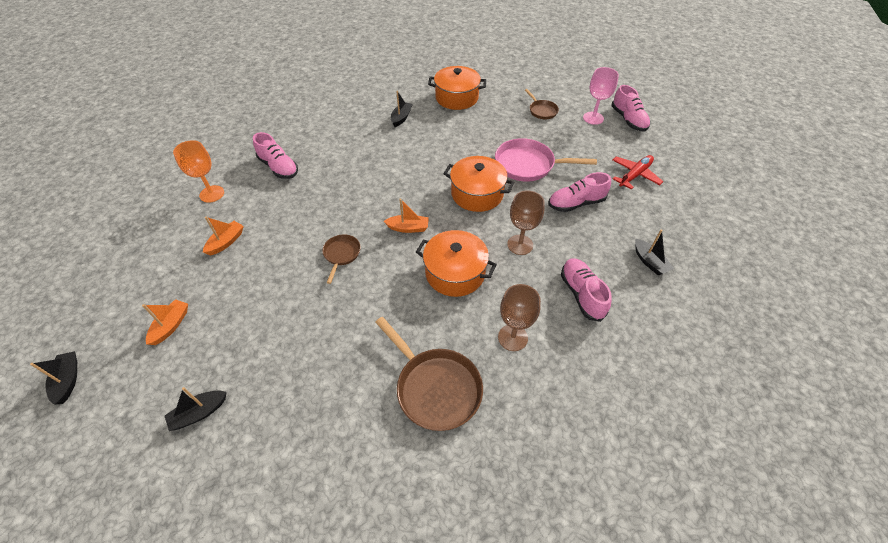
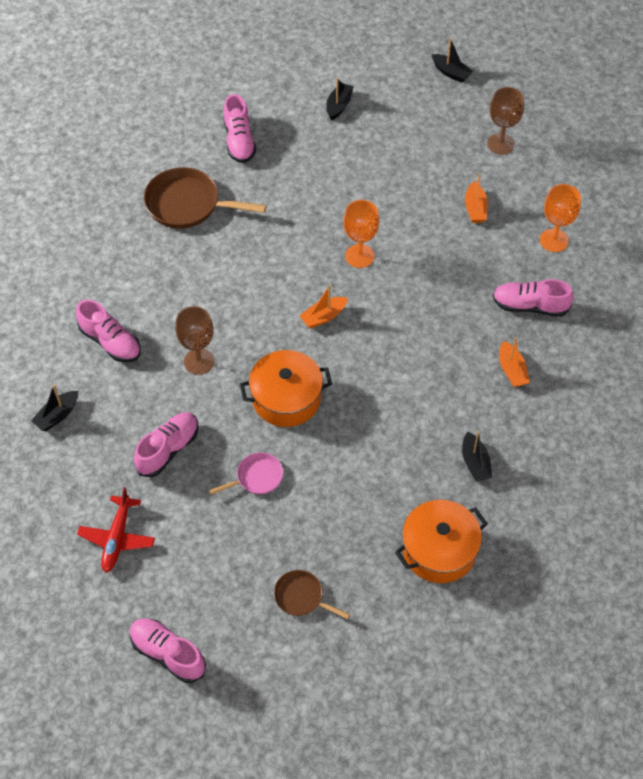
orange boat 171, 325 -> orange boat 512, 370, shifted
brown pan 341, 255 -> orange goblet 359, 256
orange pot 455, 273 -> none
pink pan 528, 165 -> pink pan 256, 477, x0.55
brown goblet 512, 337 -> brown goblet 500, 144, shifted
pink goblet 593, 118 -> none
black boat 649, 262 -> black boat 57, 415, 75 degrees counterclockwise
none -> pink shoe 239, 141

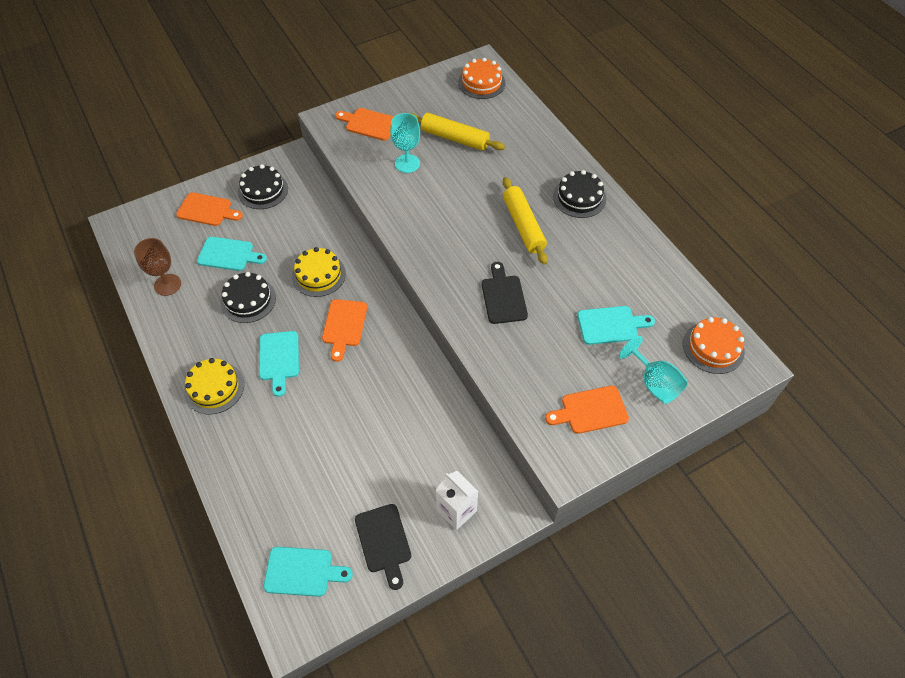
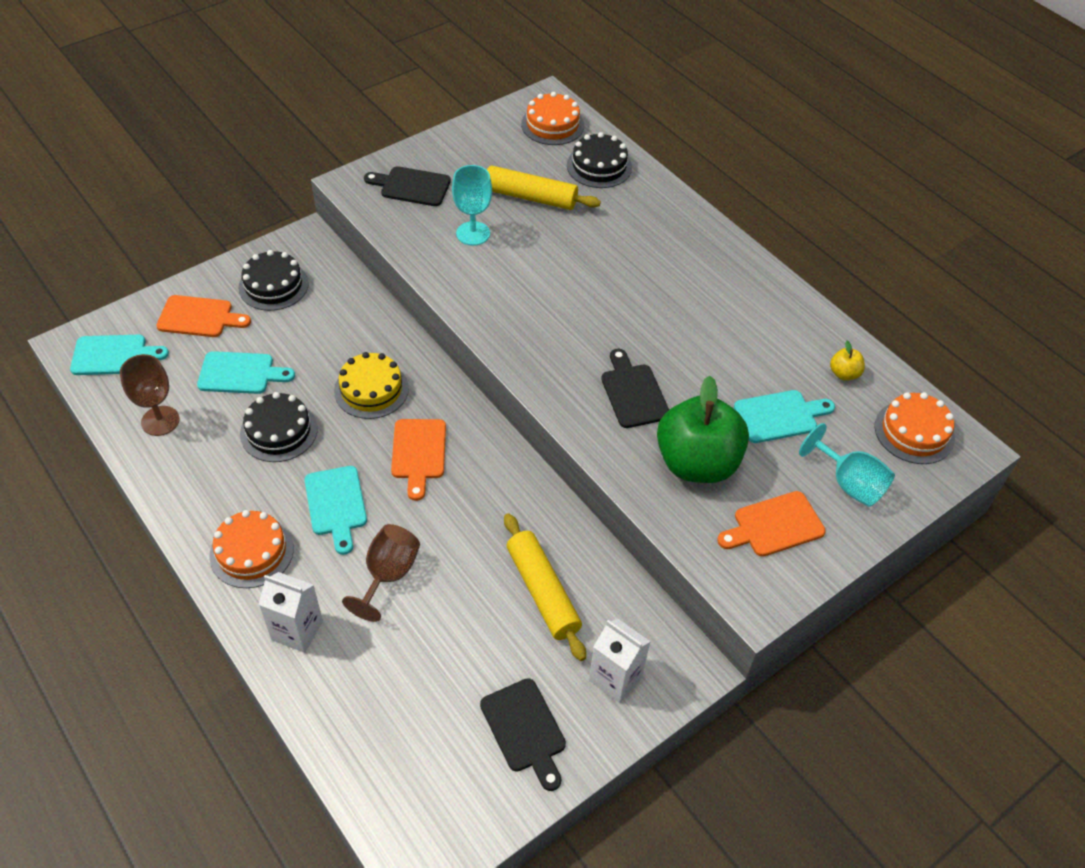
yellow cake 214, 387 -> orange cake 251, 552
turquoise cutting board 302, 572 -> turquoise cutting board 113, 355, shifted
orange cutting board 369, 124 -> black cutting board 412, 186
yellow rolling pin 523, 225 -> yellow rolling pin 542, 592, shifted
black cake 579, 197 -> black cake 599, 166, shifted
none -> white carton 297, 630
none -> brown goblet 388, 575
none -> green apple 697, 463
none -> yellow apple 844, 374

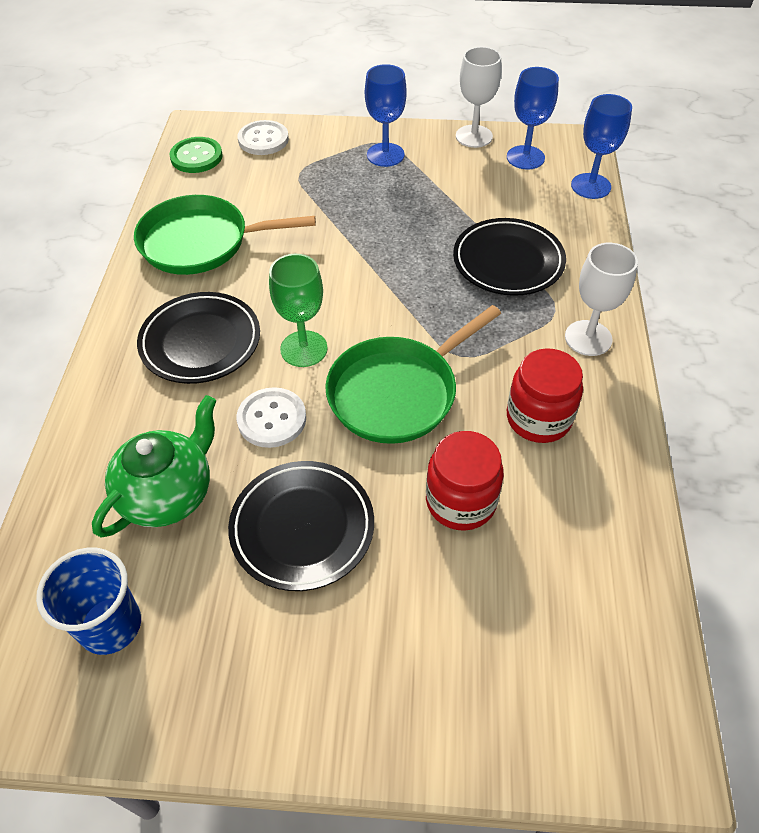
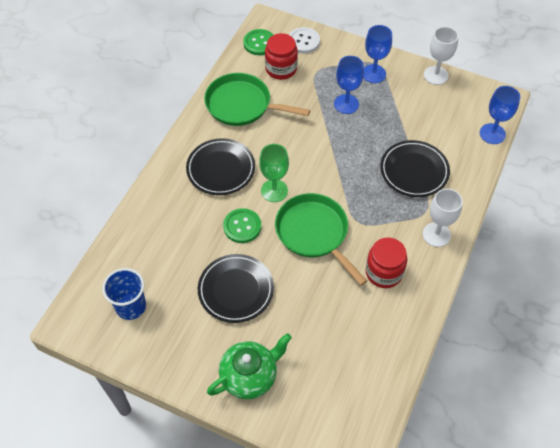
green teapot 168, 494 -> green teapot 250, 376, shifted
white button 272, 419 -> green button 242, 226
green pan 397, 393 -> green pan 314, 233, 75 degrees clockwise
red jar 461, 501 -> red jar 281, 69, shifted
blue goblet 525, 157 -> blue goblet 346, 104, shifted

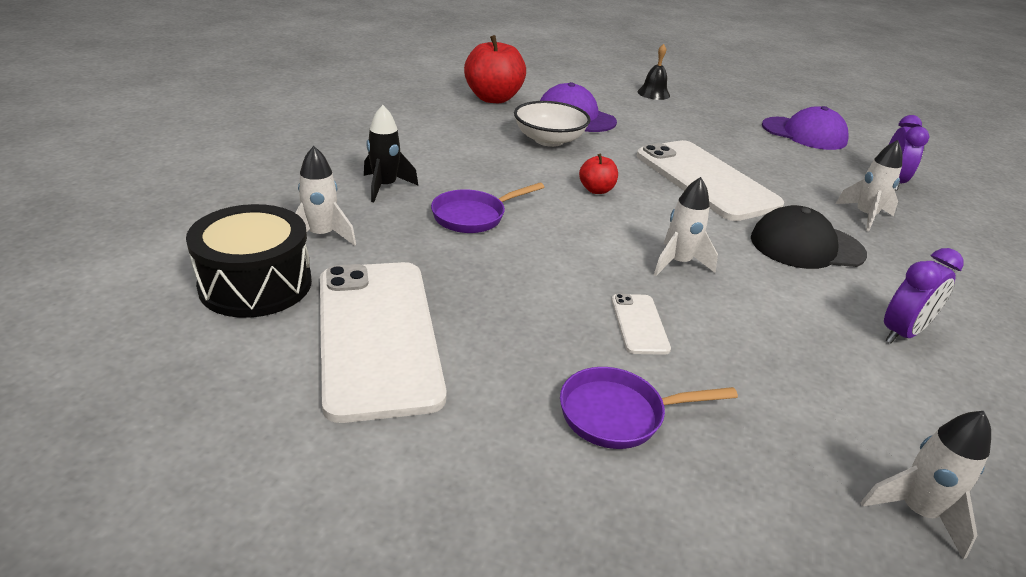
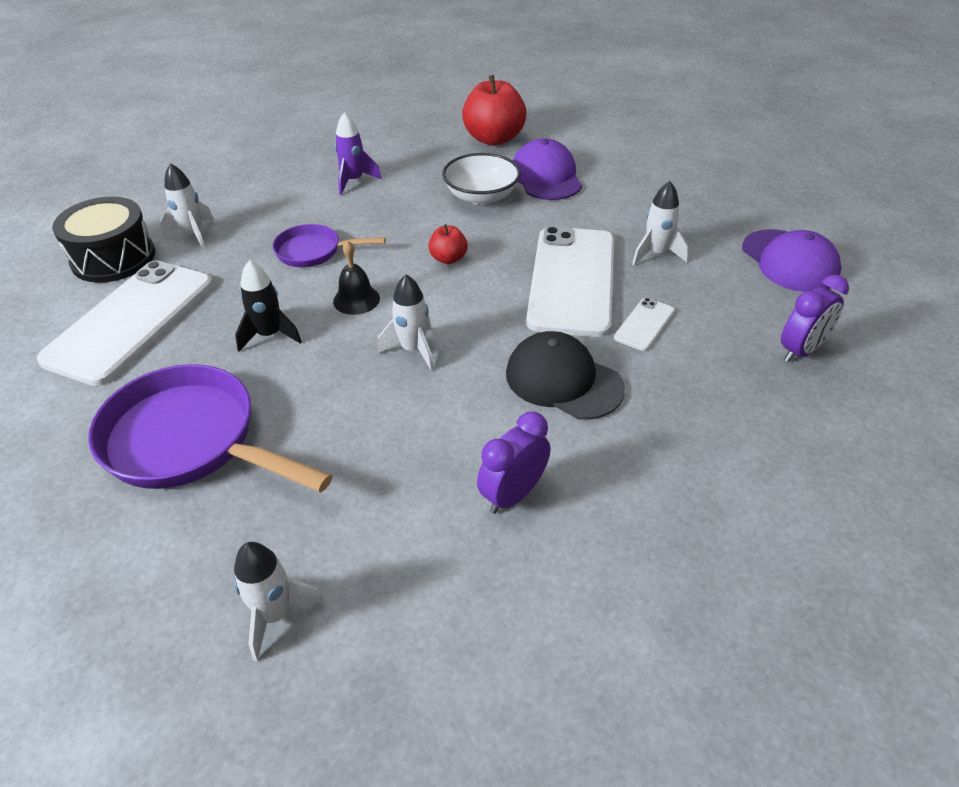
black rocket 385, 187 -> black rocket 269, 335, shifted
purple pan 619, 414 -> purple pan 190, 441, x1.83
white phone 639, 324 -> white phone 644, 324, shifted
black bell 653, 93 -> black bell 356, 299, shifted
white rocket 865, 216 -> white rocket 656, 254, shifted
purple clock 902, 333 -> purple clock 513, 494, 135 degrees clockwise
none -> purple rocket 354, 181

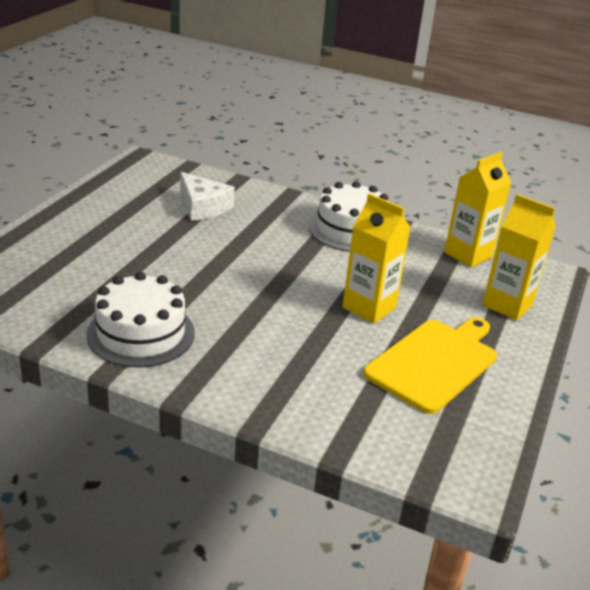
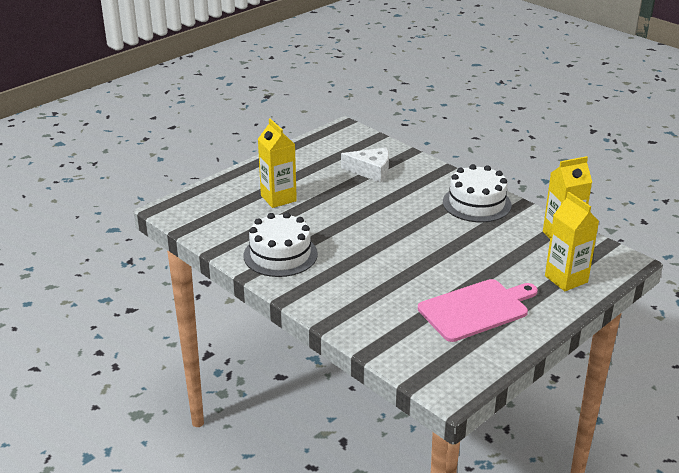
white cheese 203, 207 -> white cheese 371, 171, 60 degrees counterclockwise
yellow carton 369, 308 -> yellow carton 278, 198, shifted
yellow cutting board 434, 362 -> pink cutting board 476, 309

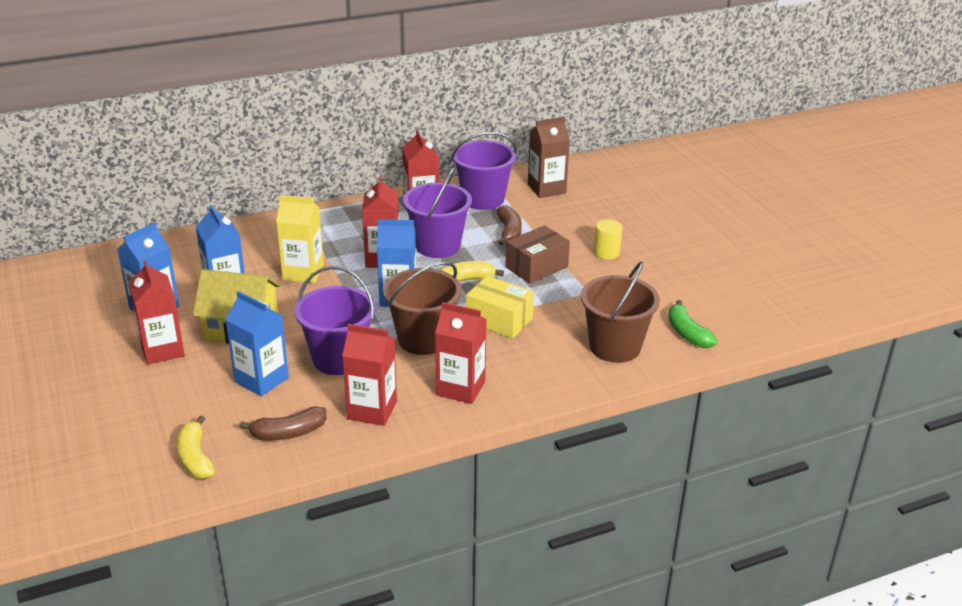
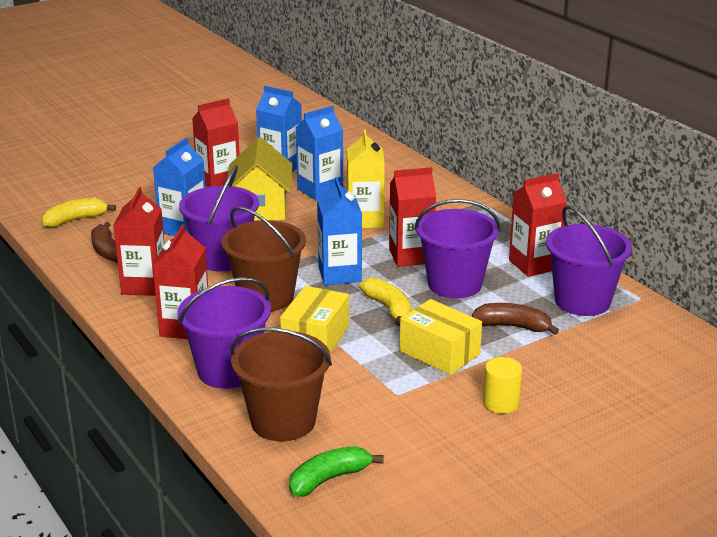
brown banana 509, 231 -> brown banana 513, 326, 150 degrees counterclockwise
brown box 536, 267 -> yellow box 439, 353
brown carton 546, 189 -> none
none -> purple bucket 228, 371

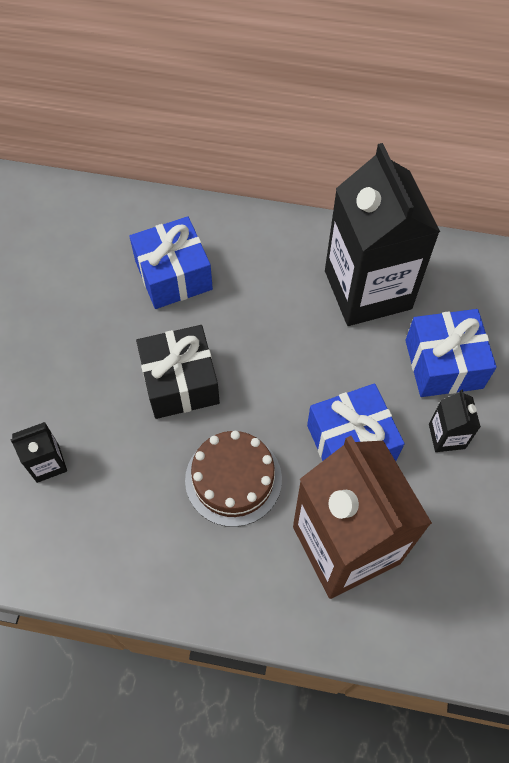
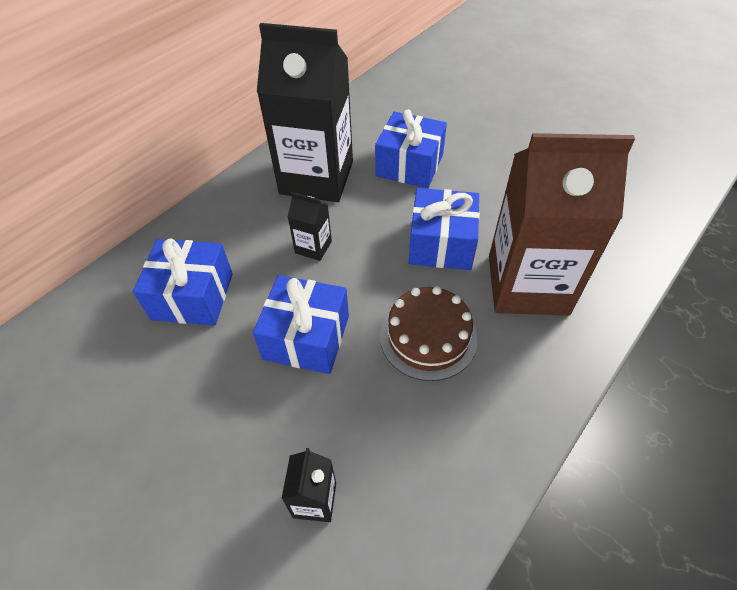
black gift 180, 382 -> blue gift 306, 337
black carton 446, 436 -> black carton 313, 247, shifted

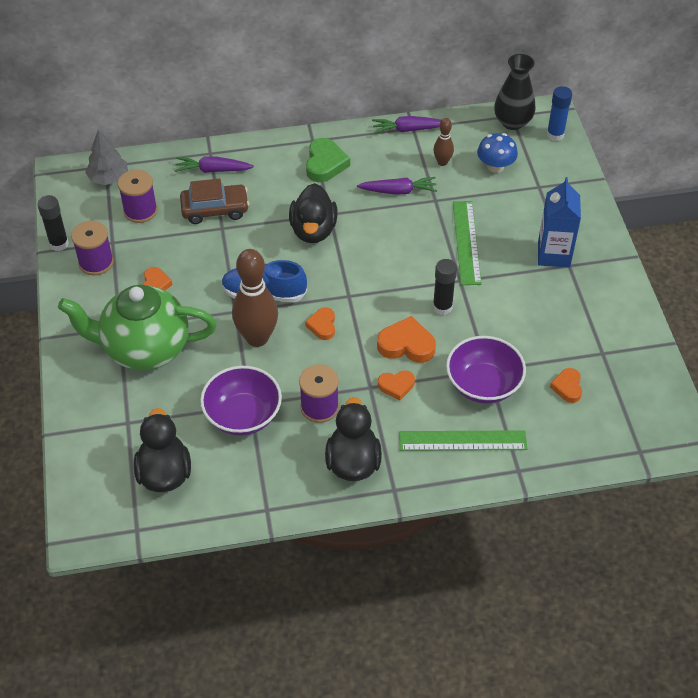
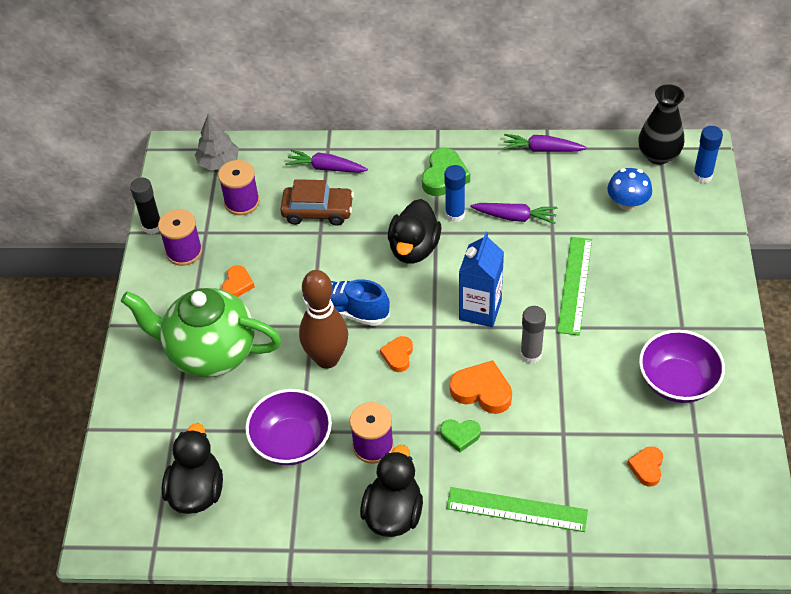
orange heart 396, 386 -> green heart 460, 435
brown bowling pin 442, 162 -> none
black glue stick 442, 307 -> grey glue stick 531, 354
purple bowl 483, 384 -> purple bowl 677, 381, shifted
blue carton 553, 254 -> blue carton 480, 310, shifted
none -> blue glue stick 455, 214

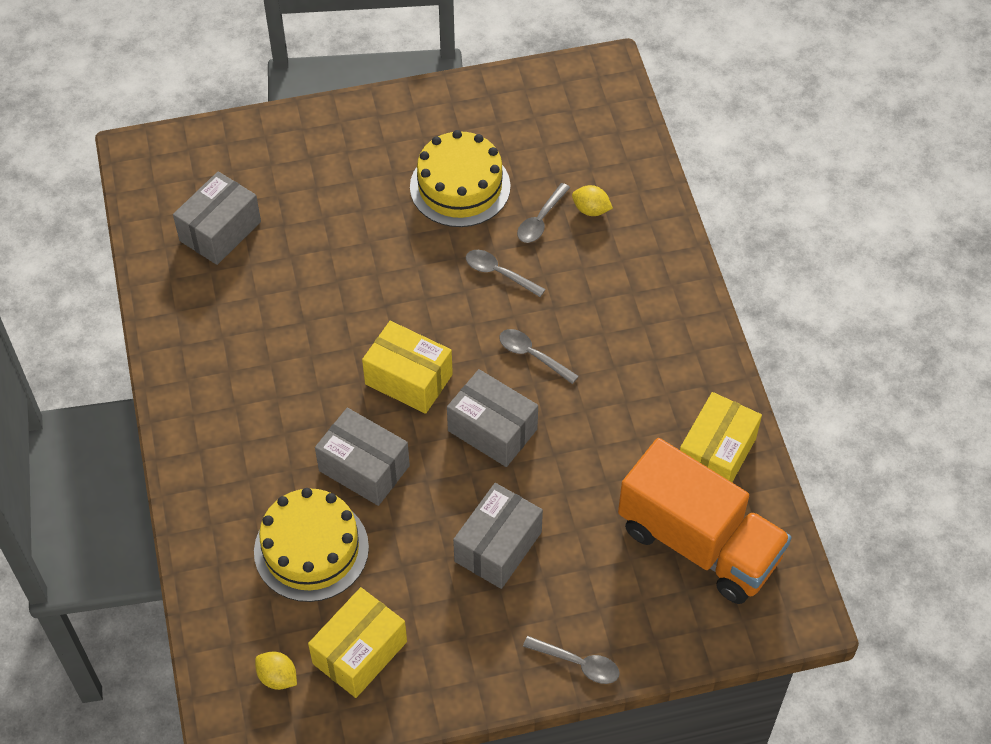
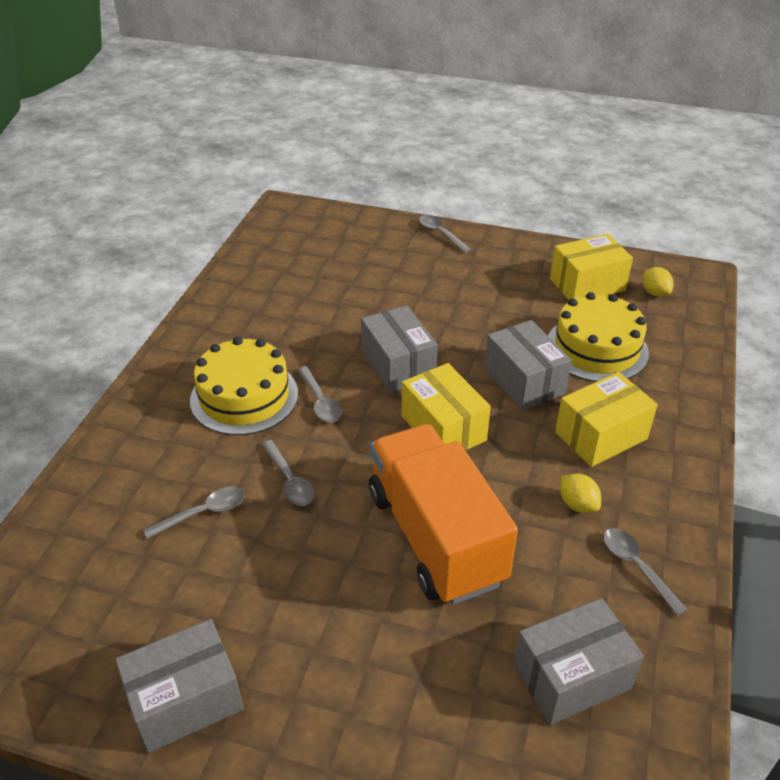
yellow cake 460, 186 -> yellow cake 244, 396, shifted
grey box 498, 546 -> grey box 185, 700, shifted
yellow lemon 591, 210 -> yellow lemon 577, 504, shifted
orange truck 699, 543 -> orange truck 435, 537, shifted
yellow box 716, 454 -> yellow box 601, 435, shifted
none -> grey spoon 637, 567

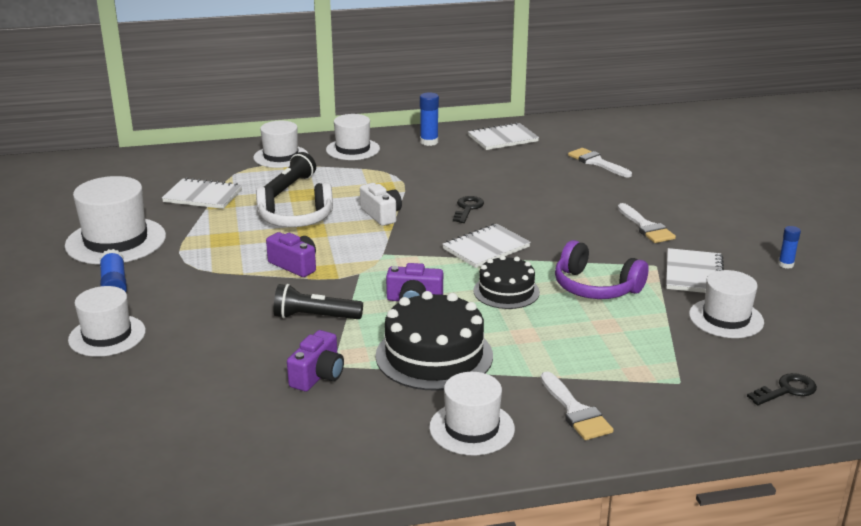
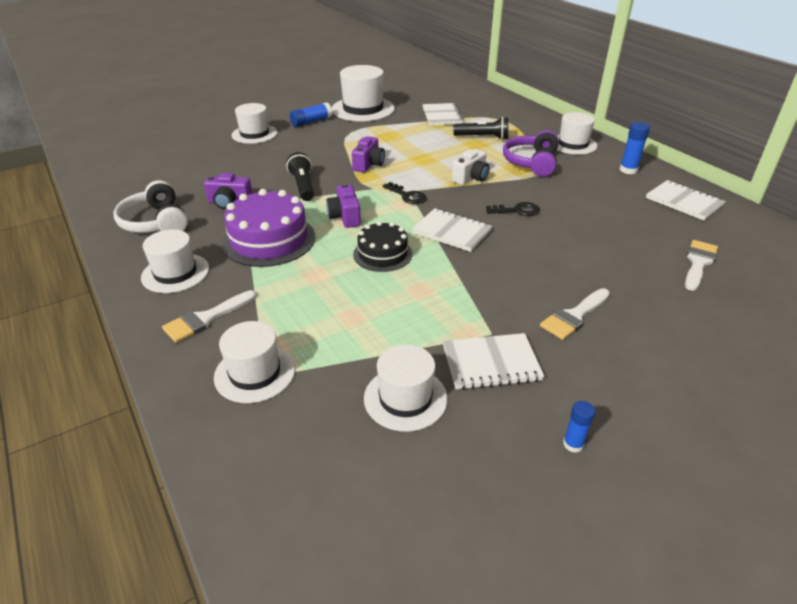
white hat 281, 156 -> white hat 255, 373, shifted
white headphones 296, 219 -> white headphones 156, 222, shifted
black cake 434, 355 -> purple cake 269, 240
purple headphones 595, 287 -> purple headphones 531, 162, shifted
black key 786, 390 -> black key 407, 196, shifted

